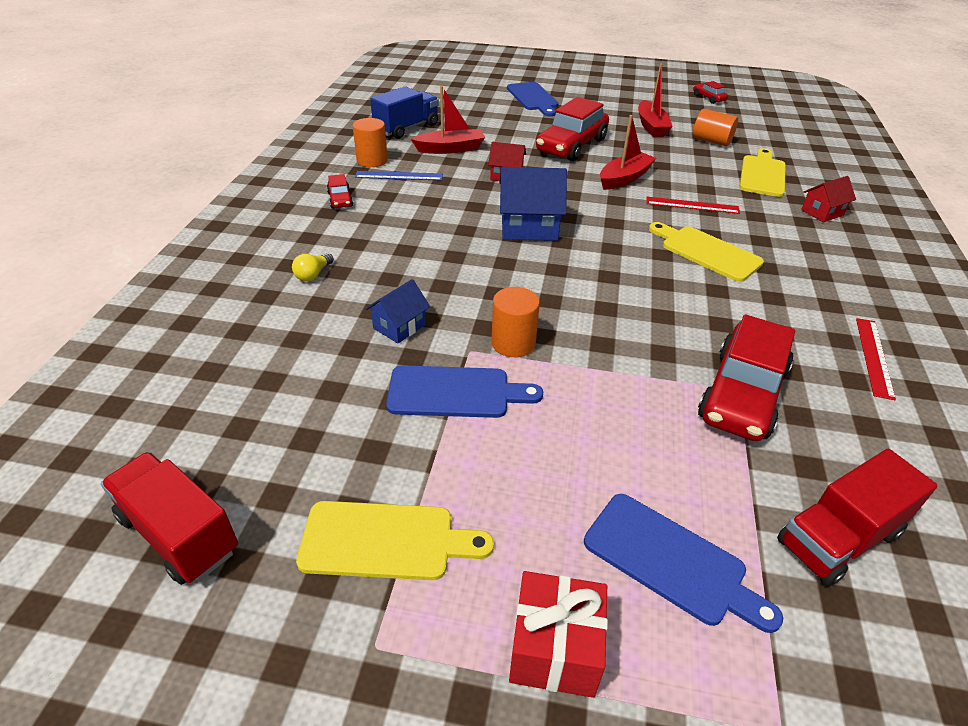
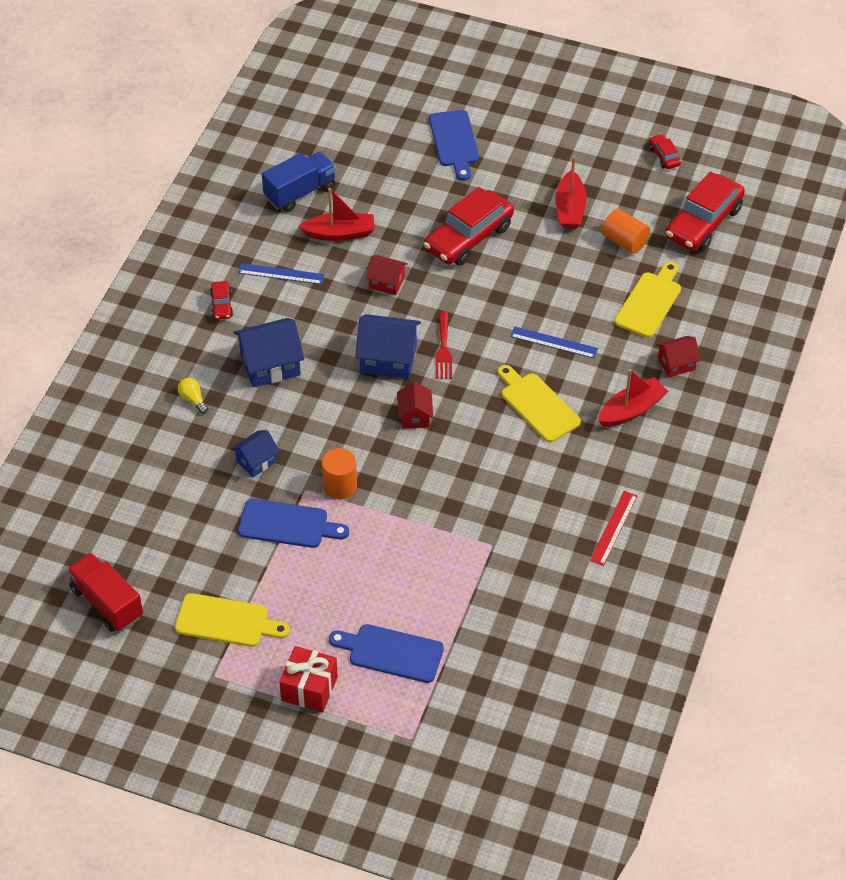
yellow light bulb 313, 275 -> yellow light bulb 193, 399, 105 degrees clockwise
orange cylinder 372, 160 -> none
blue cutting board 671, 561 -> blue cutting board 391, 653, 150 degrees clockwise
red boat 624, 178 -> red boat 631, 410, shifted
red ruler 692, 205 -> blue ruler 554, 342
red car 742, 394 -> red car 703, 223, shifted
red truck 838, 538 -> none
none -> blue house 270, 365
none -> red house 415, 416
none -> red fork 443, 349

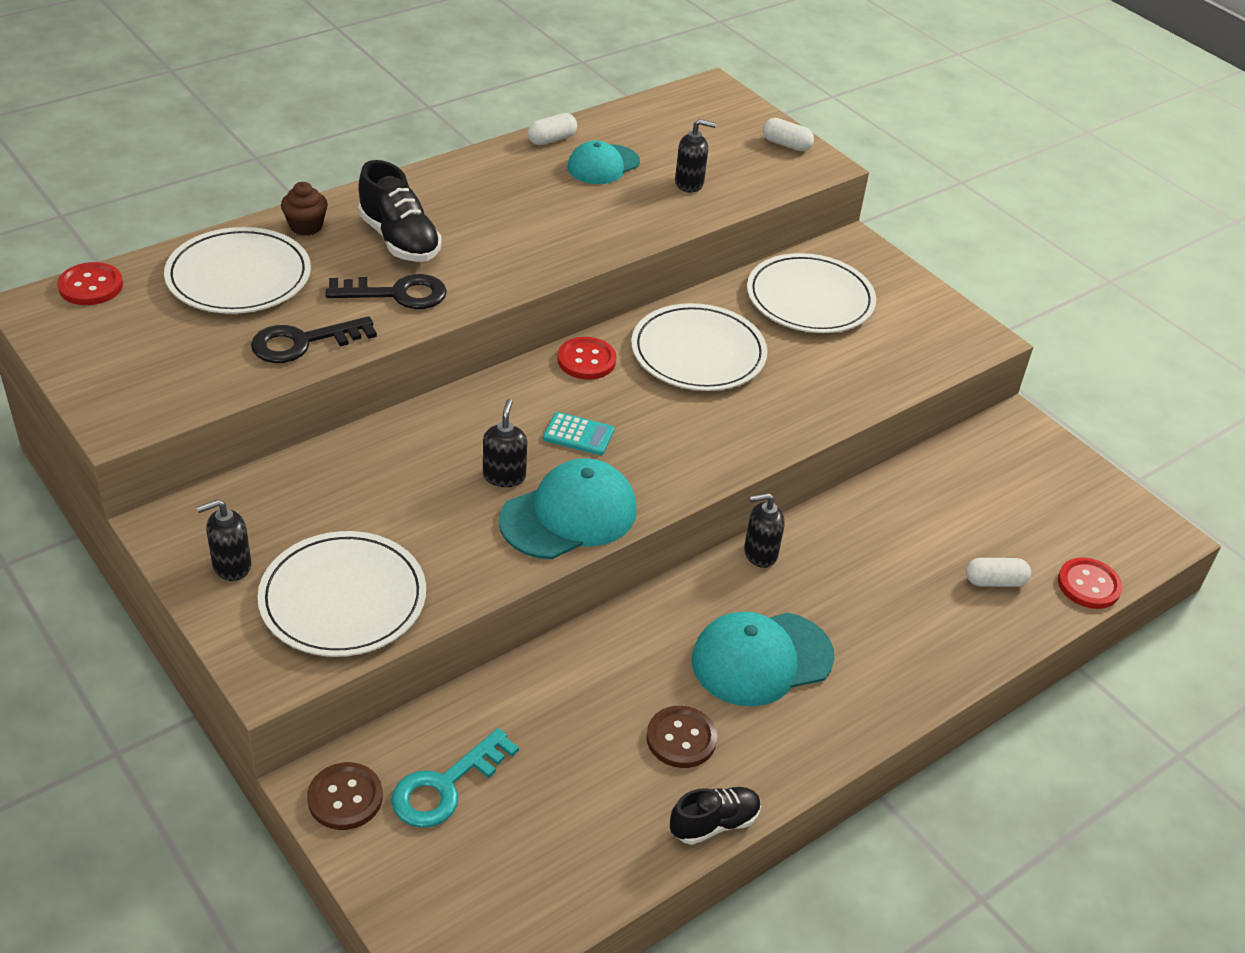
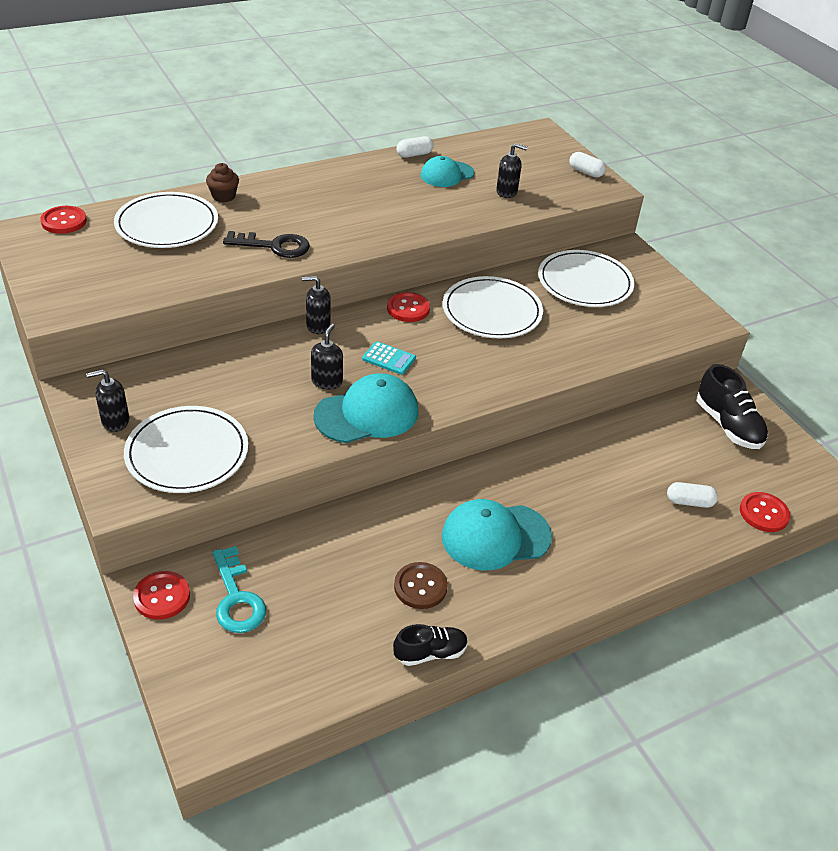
black key 303, 342 -> none
brown button 345, 798 -> red button 162, 596
black shoe 399, 240 -> black shoe 728, 425, shifted
turquoise key 445, 786 -> turquoise key 237, 598, 75 degrees counterclockwise
black soap dispenser 760, 553 -> black soap dispenser 318, 326, shifted

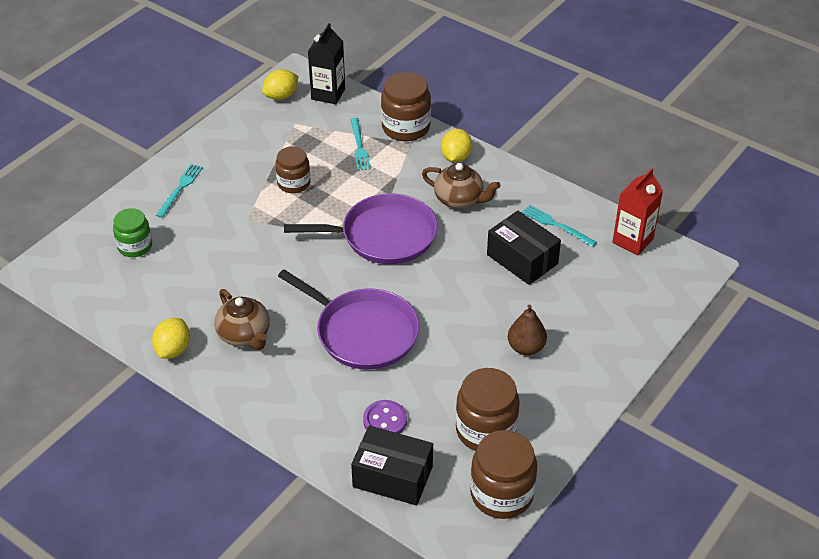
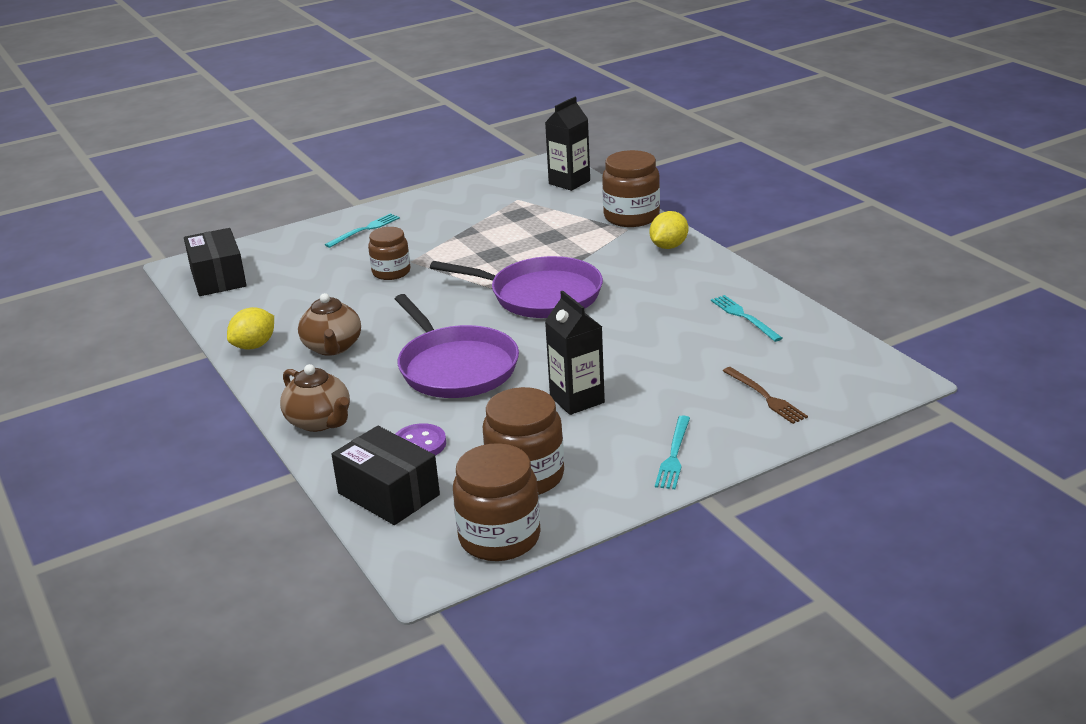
green jar 135, 246 -> none
yellow lemon 281, 96 -> none
brown jar 294, 183 -> brown jar 391, 272, shifted
turquoise fork 359, 146 -> turquoise fork 674, 455, shifted
brown teapot 459, 199 -> brown teapot 319, 421, shifted
black box 522, 259 -> black box 218, 278, shifted
brown pear 526, 347 -> none
red carton 632, 241 -> none
none -> black carton 577, 399
none -> brown fork 765, 397

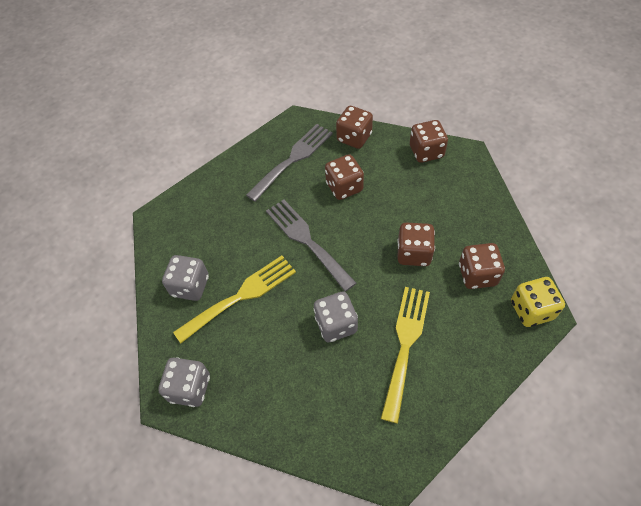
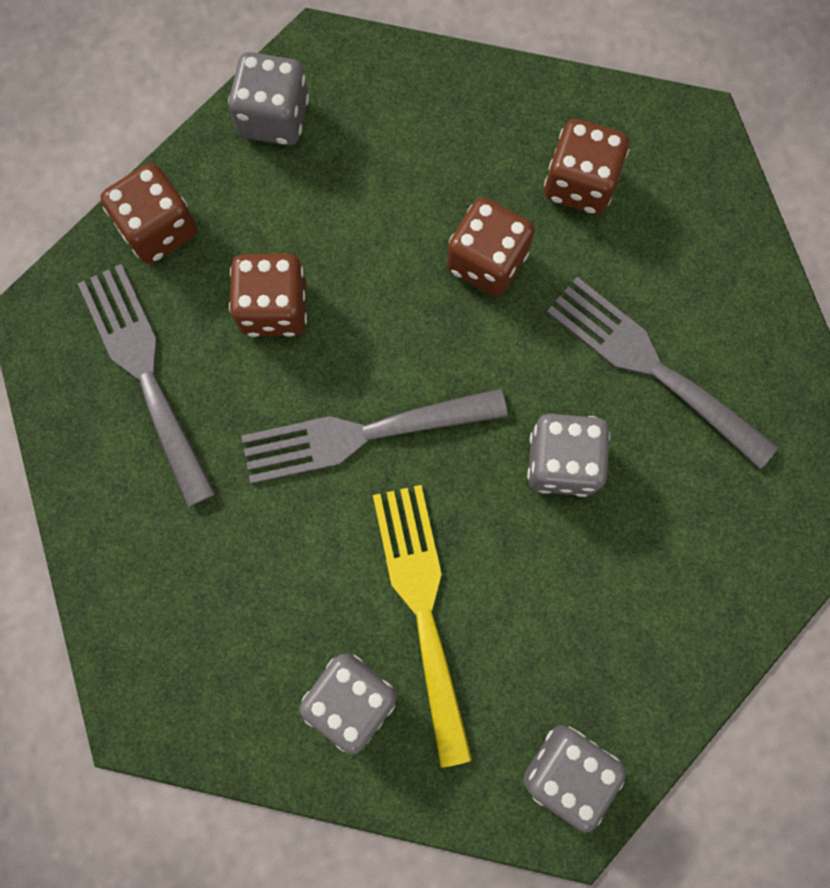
yellow fork 405, 344 -> grey fork 651, 366
brown dice 426, 152 -> grey dice 274, 118
yellow dice 531, 310 -> none

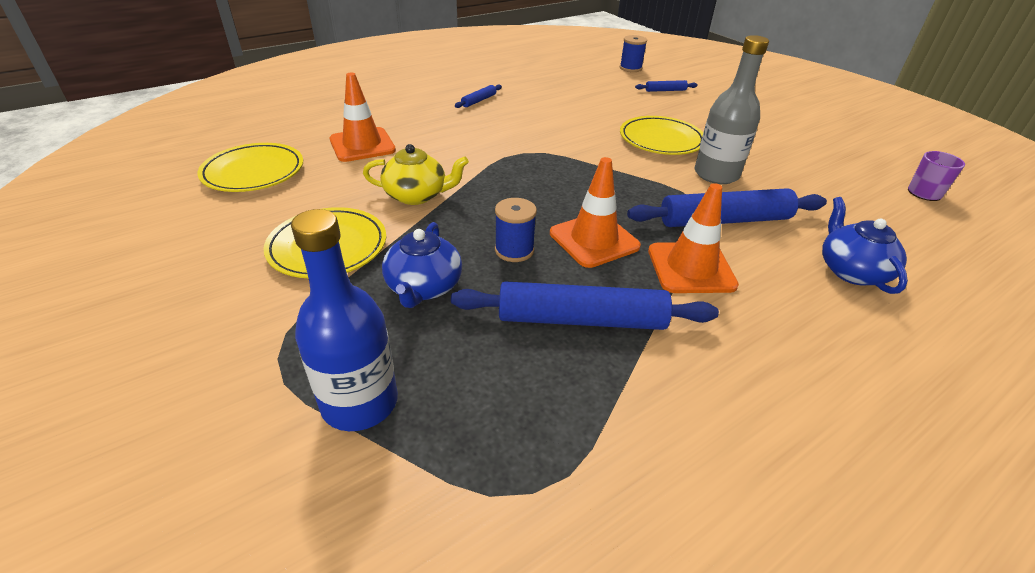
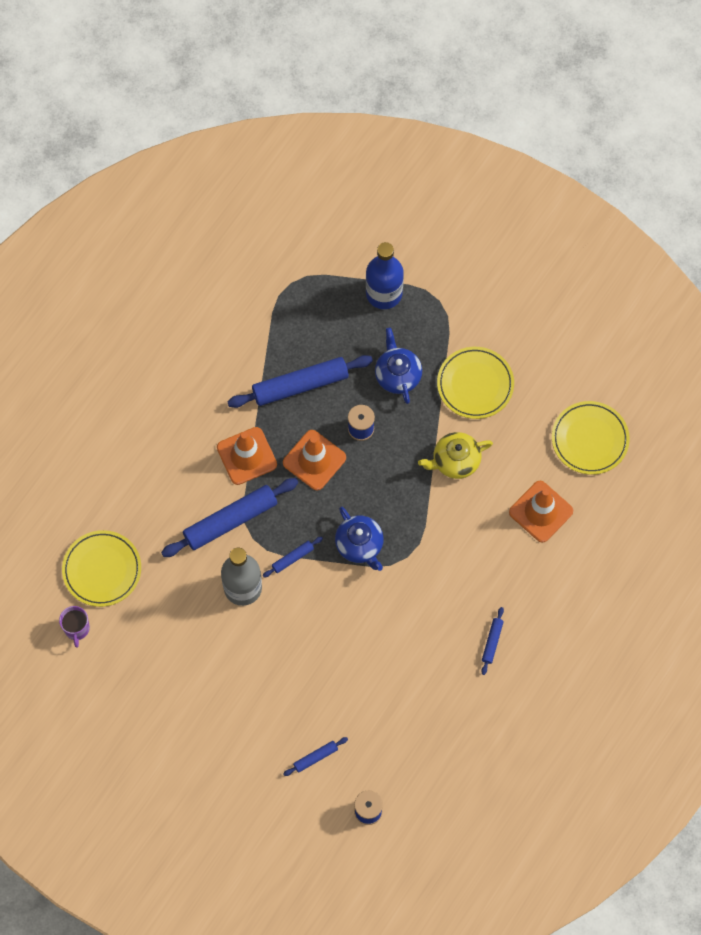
yellow plate 661, 140 -> yellow plate 102, 570, shifted
blue teapot 851, 271 -> blue teapot 360, 545, shifted
none -> blue rolling pin 292, 558

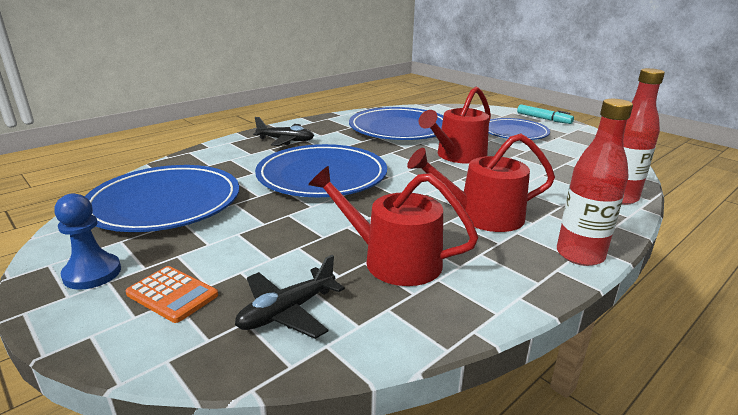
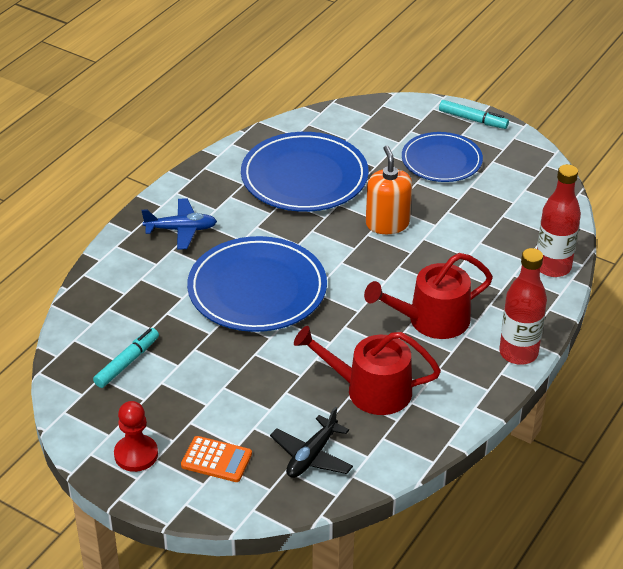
blue pawn 92, 273 -> red pawn 136, 454
blue plate 165, 203 -> turquoise marker 127, 363
black plane 286, 140 -> blue plane 181, 230
red watering can 458, 156 -> orange soap dispenser 387, 224

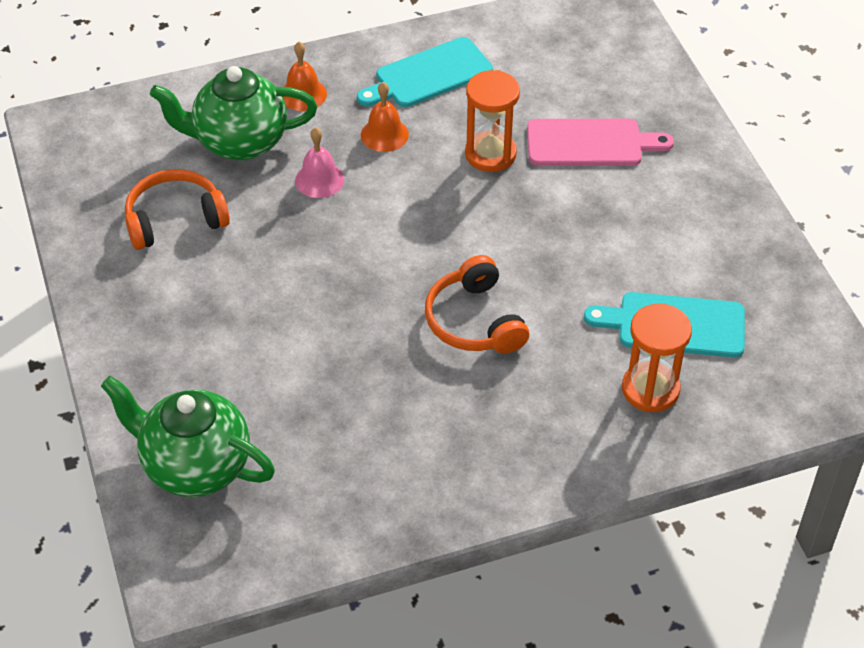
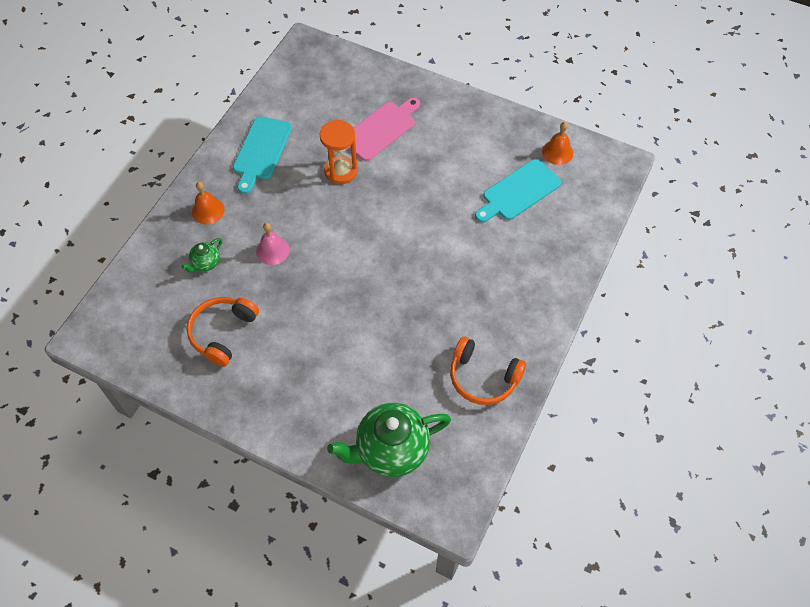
green teapot 239, 142 -> green teapot 206, 263, x0.46
orange bell 384, 134 -> orange bell 557, 152, shifted
orange headphones 475, 321 -> orange headphones 483, 377, shifted
orange hourglass 650, 389 -> none

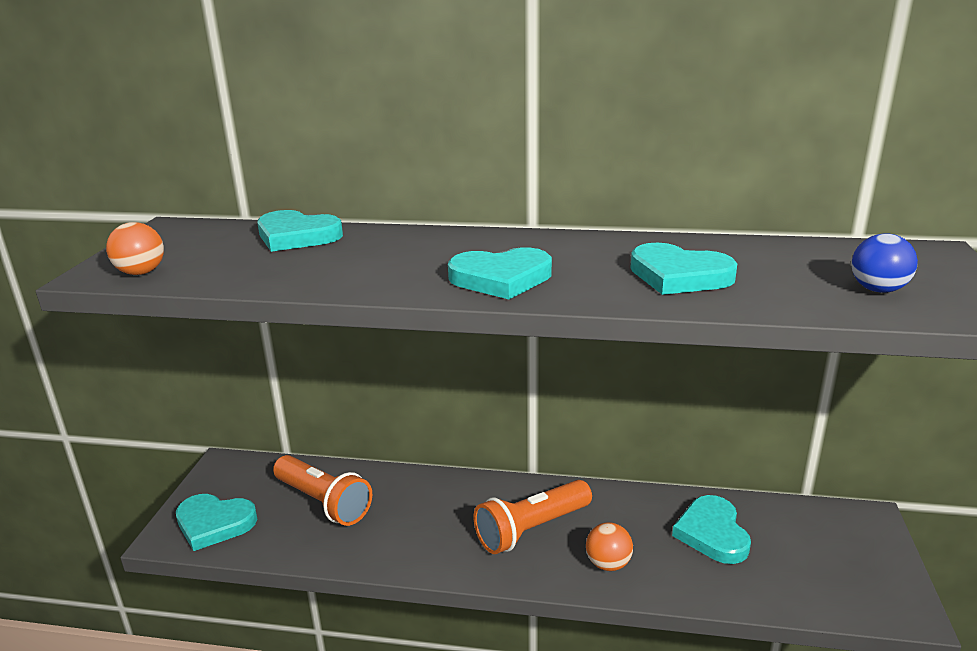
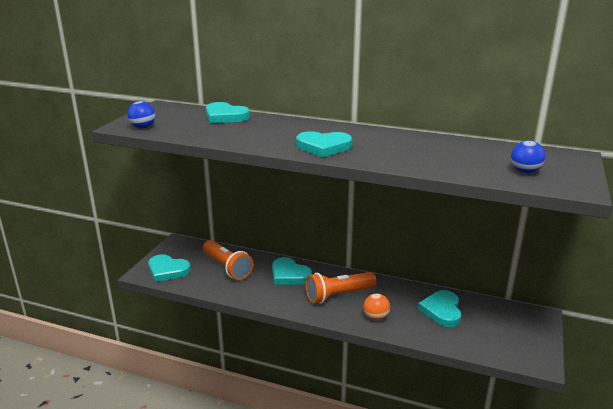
orange ball 141, 272 -> blue ball 143, 127
turquoise heart 679, 275 -> turquoise heart 289, 275, shifted

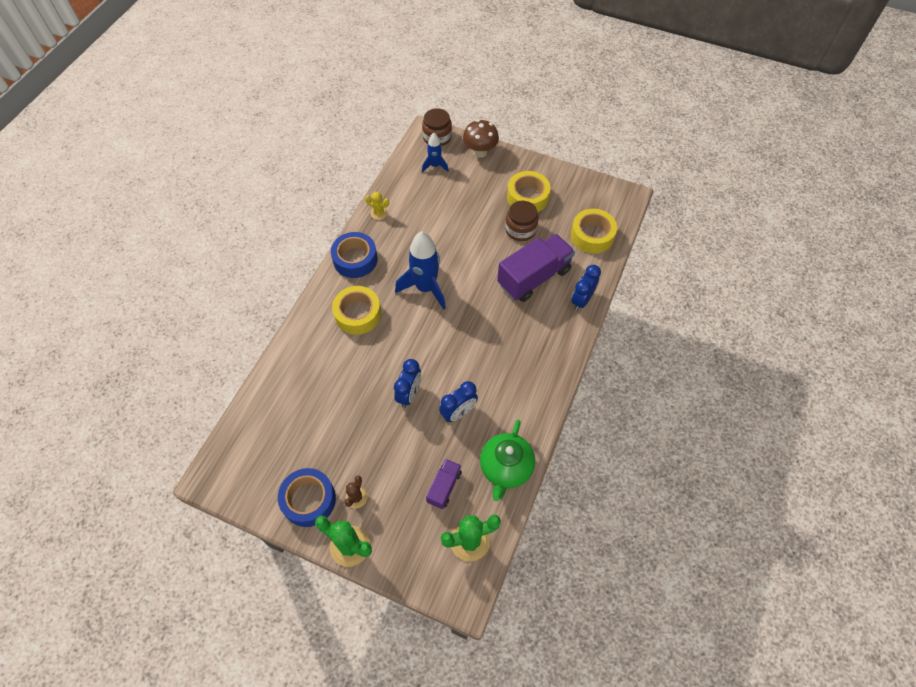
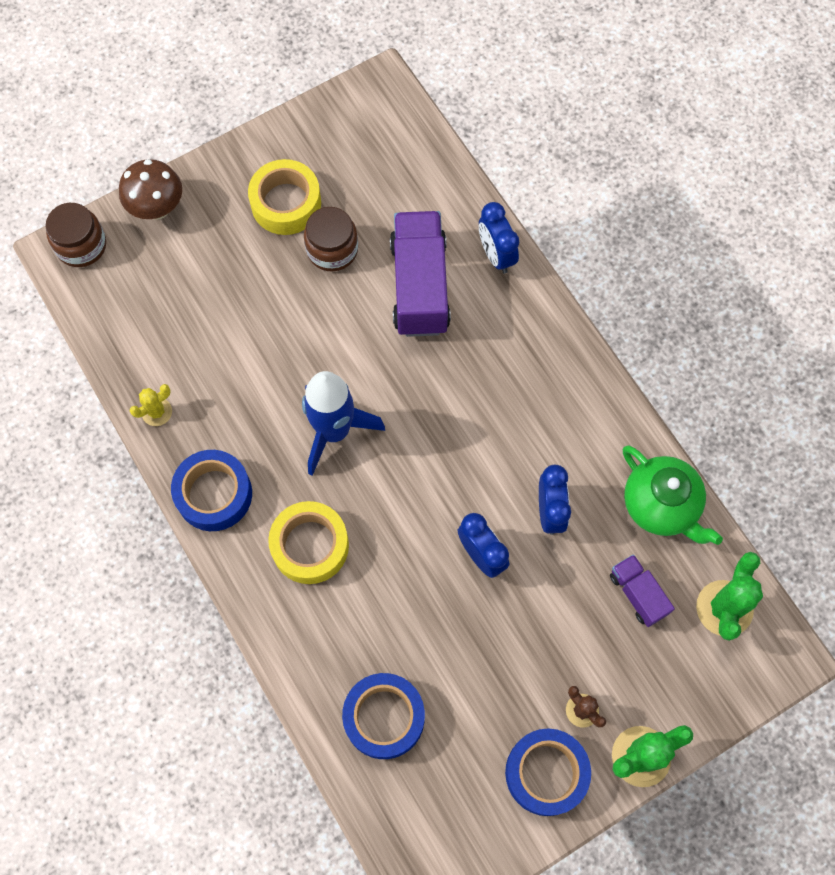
blue rocket 435, 166 -> none
yellow tape 592, 235 -> none
none -> blue tape 384, 717

